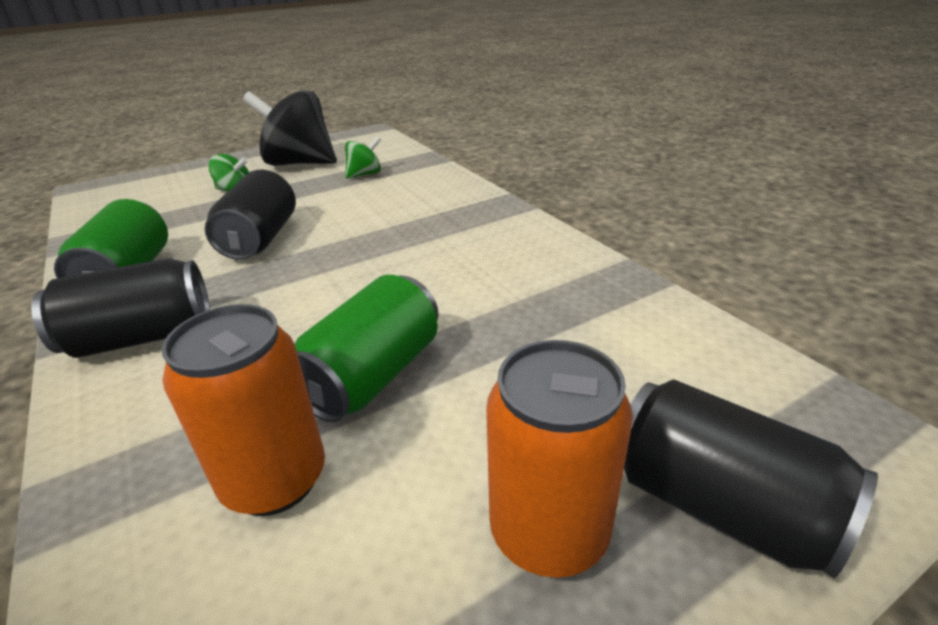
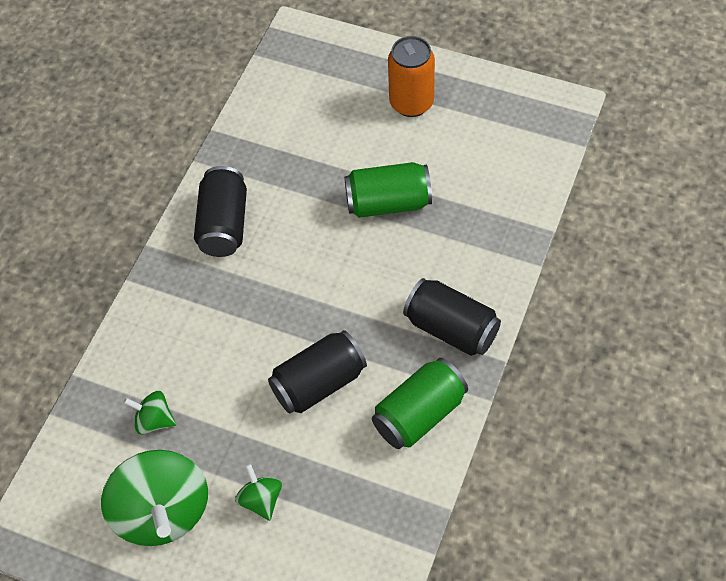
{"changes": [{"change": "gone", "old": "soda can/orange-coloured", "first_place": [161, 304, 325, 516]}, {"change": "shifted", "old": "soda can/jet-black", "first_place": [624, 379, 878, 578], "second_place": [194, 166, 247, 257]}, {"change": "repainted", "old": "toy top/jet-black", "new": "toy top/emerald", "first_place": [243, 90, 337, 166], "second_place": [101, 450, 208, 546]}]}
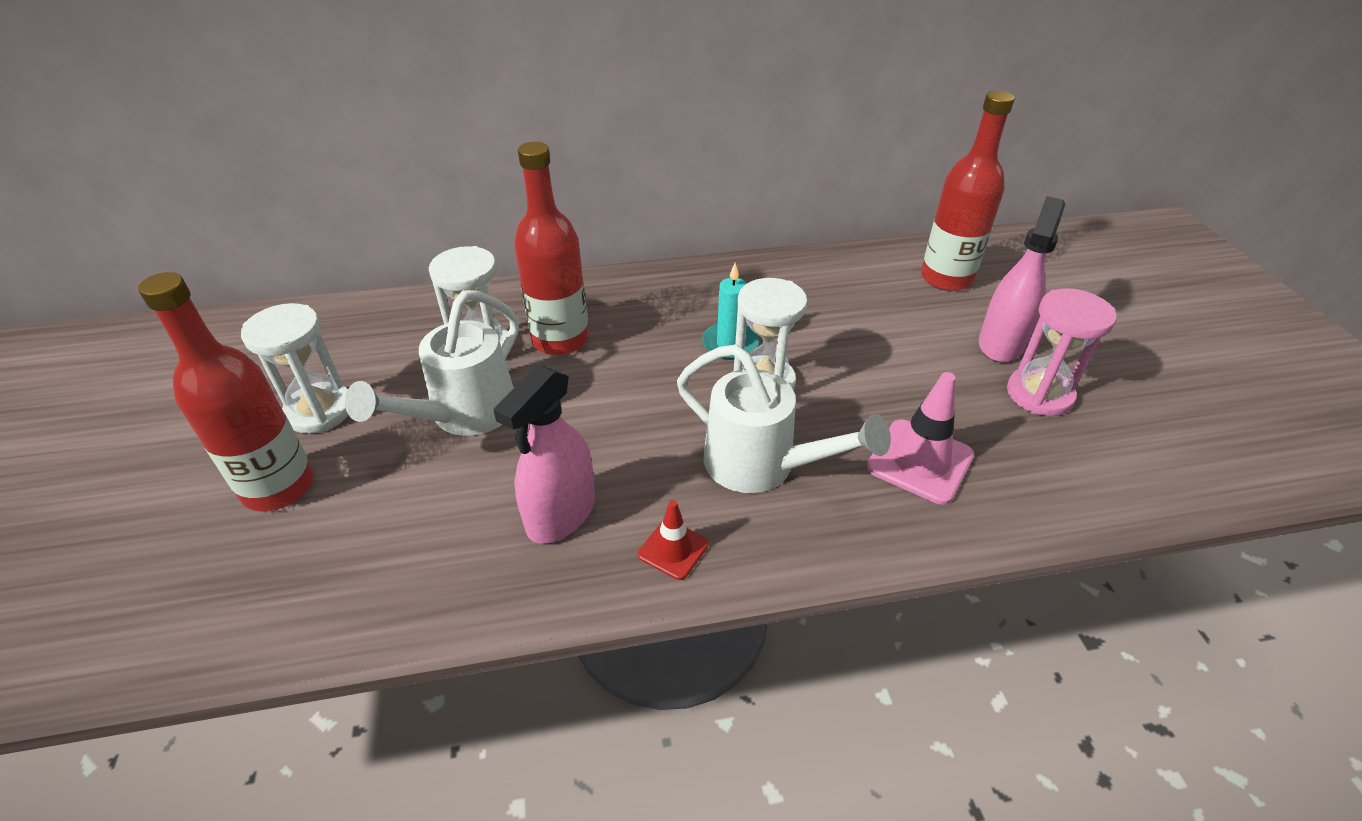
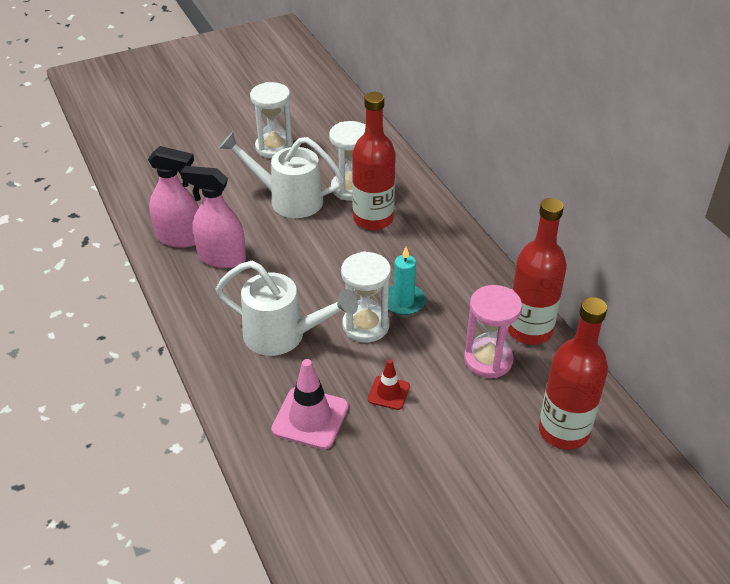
{"changes": [{"change": "shifted", "old": "drink bottle/scarlet", "first_place": [138, 272, 314, 511], "second_place": [508, 198, 567, 345]}, {"change": "shifted", "old": "road cone/scarlet", "first_place": [638, 500, 709, 580], "second_place": [368, 359, 410, 410]}, {"change": "shifted", "old": "spray bottle/rosy", "first_place": [979, 196, 1065, 362], "second_place": [148, 146, 199, 248]}, {"change": "shifted", "old": "sand timer/rosy", "first_place": [1007, 288, 1117, 416], "second_place": [464, 285, 522, 378]}, {"change": "rotated", "old": "sprinkling can/snow-white", "first_place": [677, 345, 891, 493], "second_place": [216, 261, 358, 356], "degrees": -90}]}
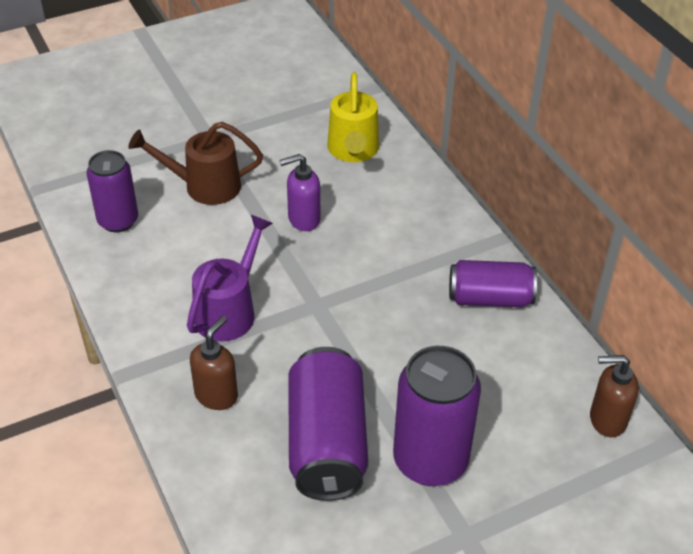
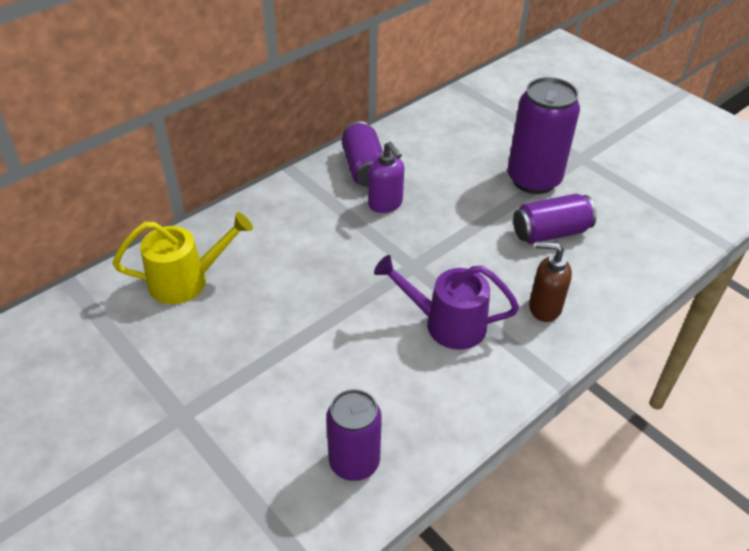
{"changes": [{"change": "gone", "old": "sprinkling can/dark brown", "first_place": [128, 122, 263, 205]}, {"change": "gone", "old": "soap dispenser/dark brown", "first_place": [590, 355, 639, 437]}, {"change": "shifted", "old": "soap dispenser/violet", "first_place": [279, 154, 320, 231], "second_place": [368, 142, 404, 213]}, {"change": "scaled", "old": "soda can/violet", "first_place": [288, 347, 368, 501], "second_place": [513, 194, 597, 244], "factor": 0.66}]}
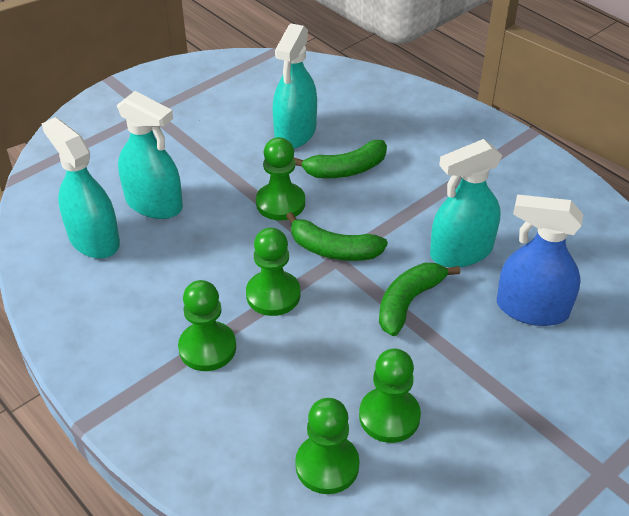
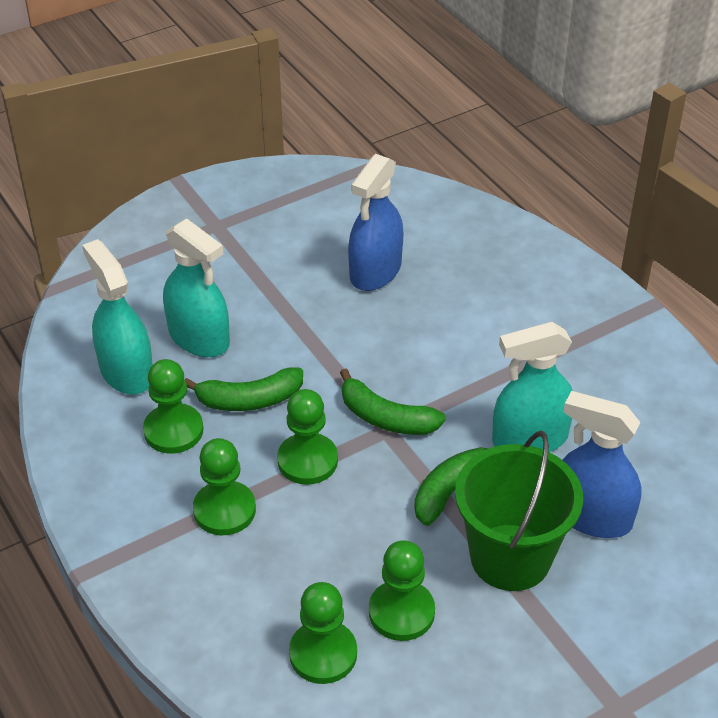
{"changes": [{"change": "new", "new": "sand bucket/emerald", "second_place": [455, 431, 583, 591]}, {"change": "shifted", "old": "game pawn/emerald", "first_place": [256, 137, 305, 220], "second_place": [143, 359, 203, 454]}, {"change": "shifted", "old": "toy banana/emerald", "first_place": [294, 140, 387, 178], "second_place": [185, 367, 303, 411]}, {"change": "repainted", "old": "spray bottle/teal", "new": "spray bottle/cobalt", "first_place": [272, 24, 317, 149], "second_place": [348, 154, 403, 291]}]}
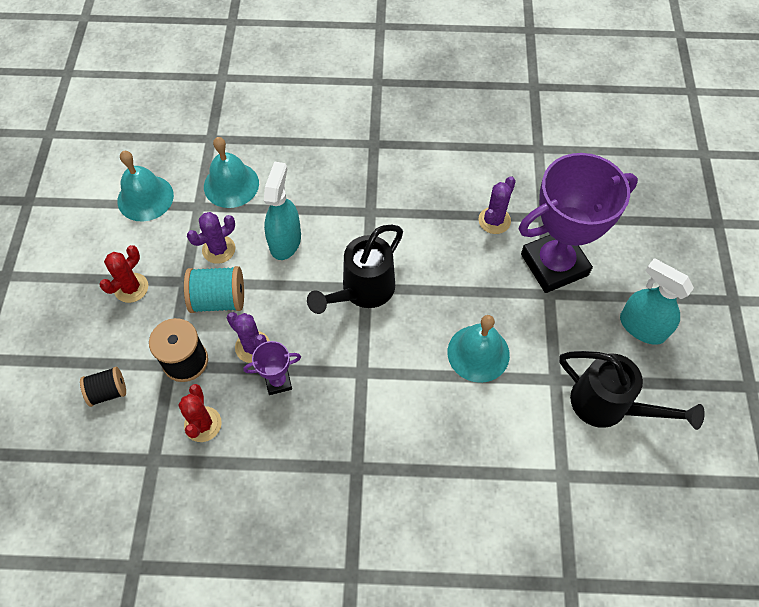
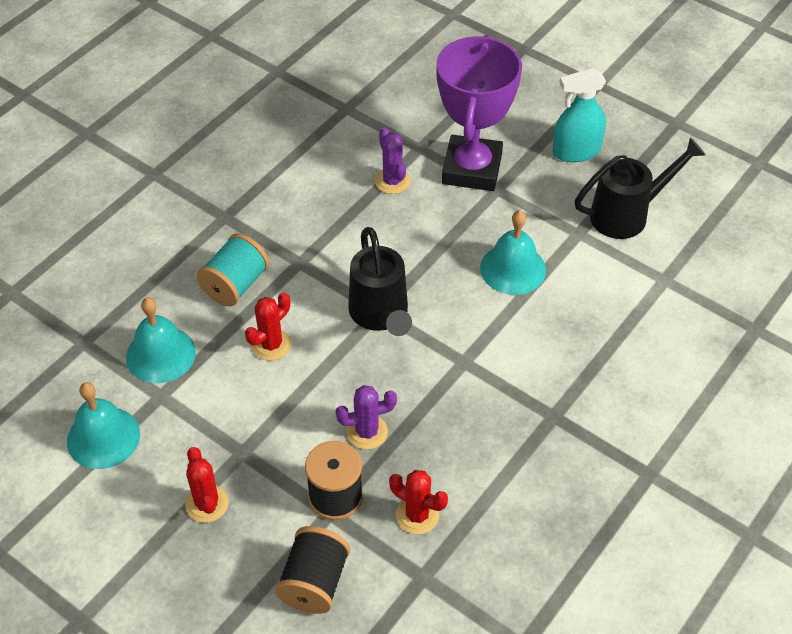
{"changes": [{"change": "gone", "old": "cactus/violet", "first_place": [187, 212, 235, 264]}, {"change": "gone", "old": "trophy/violet", "first_place": [243, 341, 301, 395]}, {"change": "shifted", "old": "reel of thread/teal", "first_place": [184, 266, 244, 313], "second_place": [197, 233, 269, 306]}, {"change": "swapped", "old": "spray bottle/teal", "new": "cactus/scarlet", "first_place": [264, 161, 301, 260], "second_place": [245, 292, 291, 360]}, {"change": "scaled", "old": "reel of thread/jet-black", "first_place": [80, 367, 126, 407], "second_place": [275, 526, 350, 614], "factor": 1.52}]}
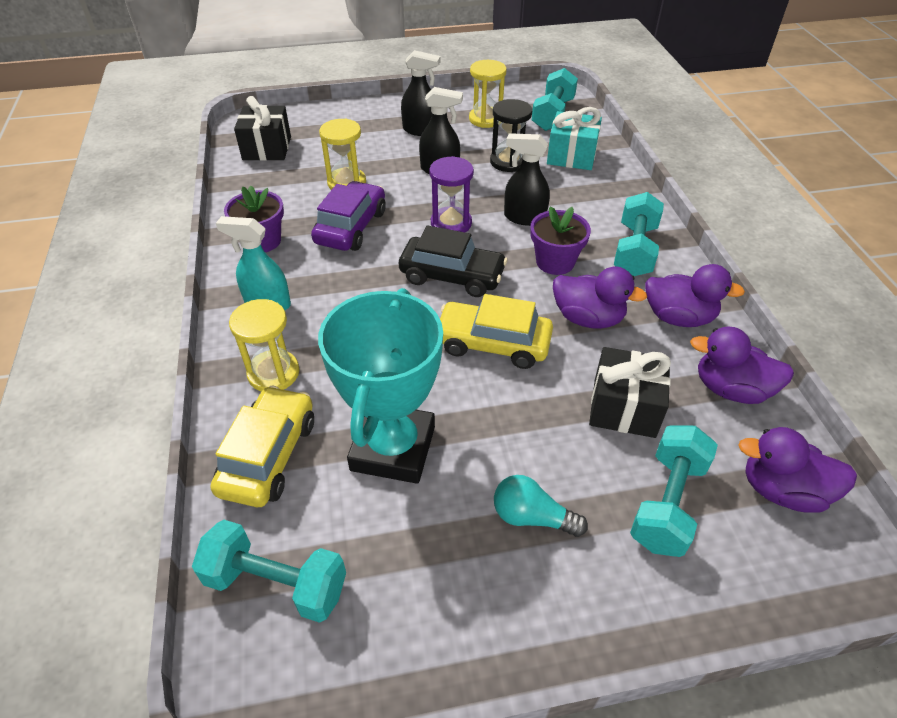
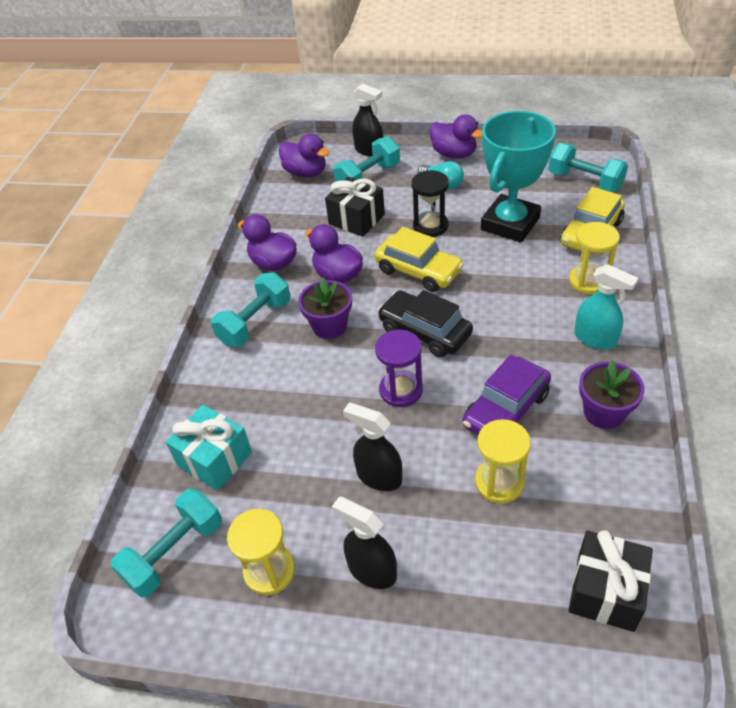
{"changes": [{"change": "shifted", "old": "sand timer/jet-black", "first_place": [490, 99, 532, 172], "second_place": [411, 170, 449, 237]}, {"change": "shifted", "old": "spray bottle/jet-black", "first_place": [504, 133, 550, 226], "second_place": [352, 83, 383, 156]}, {"change": "shifted", "old": "duck/violet", "first_place": [690, 327, 794, 404], "second_place": [430, 115, 482, 159]}]}
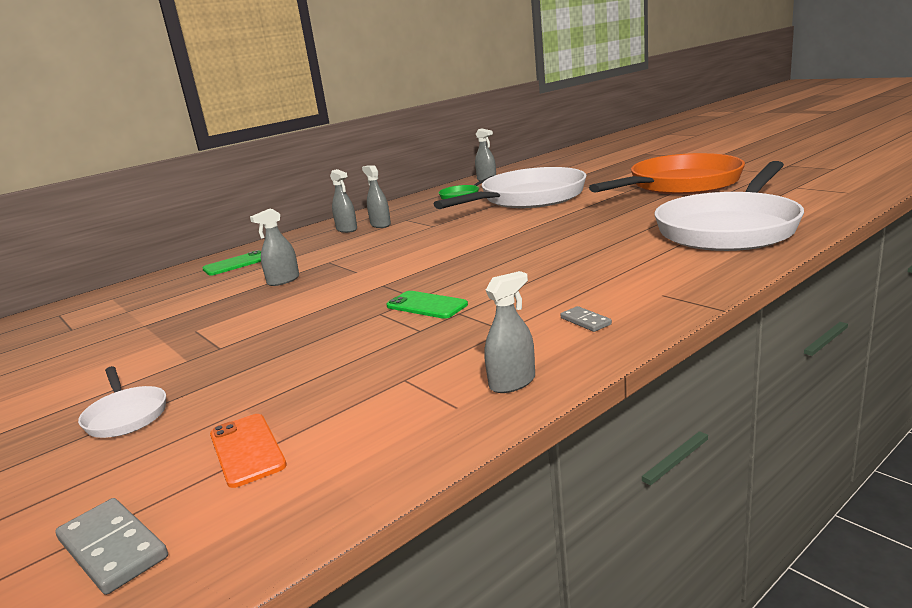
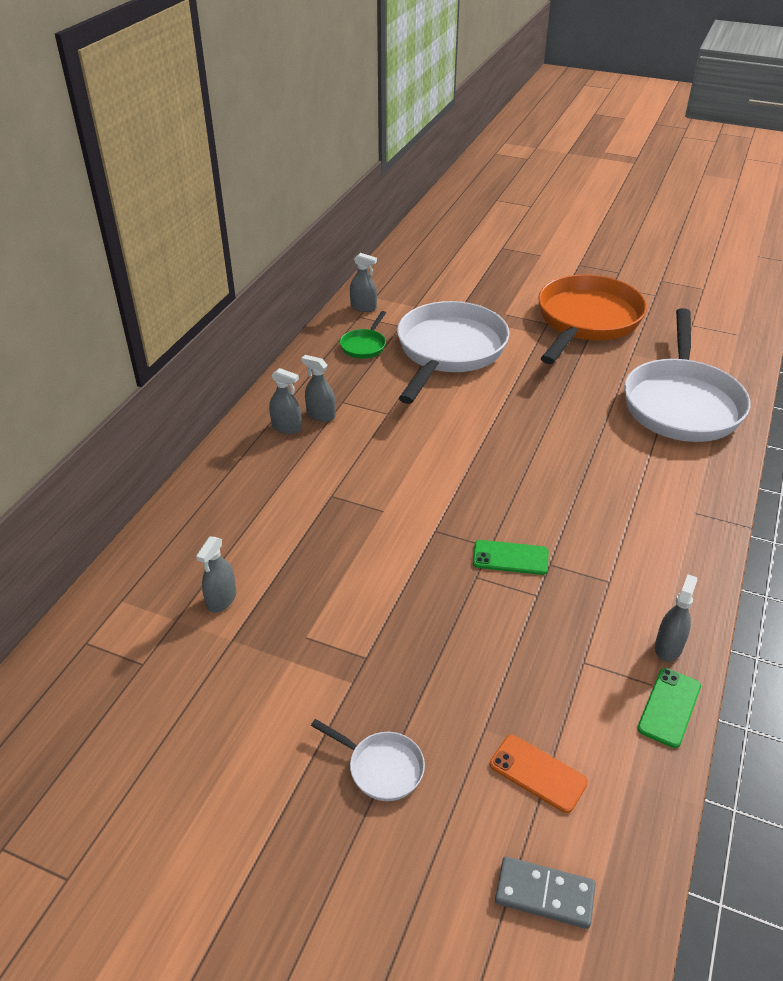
{"changes": [{"change": "gone", "old": "domino piece/grey", "first_place": [560, 306, 612, 332]}, {"change": "shifted", "old": "phone/emerald", "first_place": [202, 250, 261, 276], "second_place": [637, 668, 701, 748]}, {"change": "shifted", "old": "spray bottle/grey", "first_place": [250, 209, 299, 286], "second_place": [196, 537, 236, 613]}]}
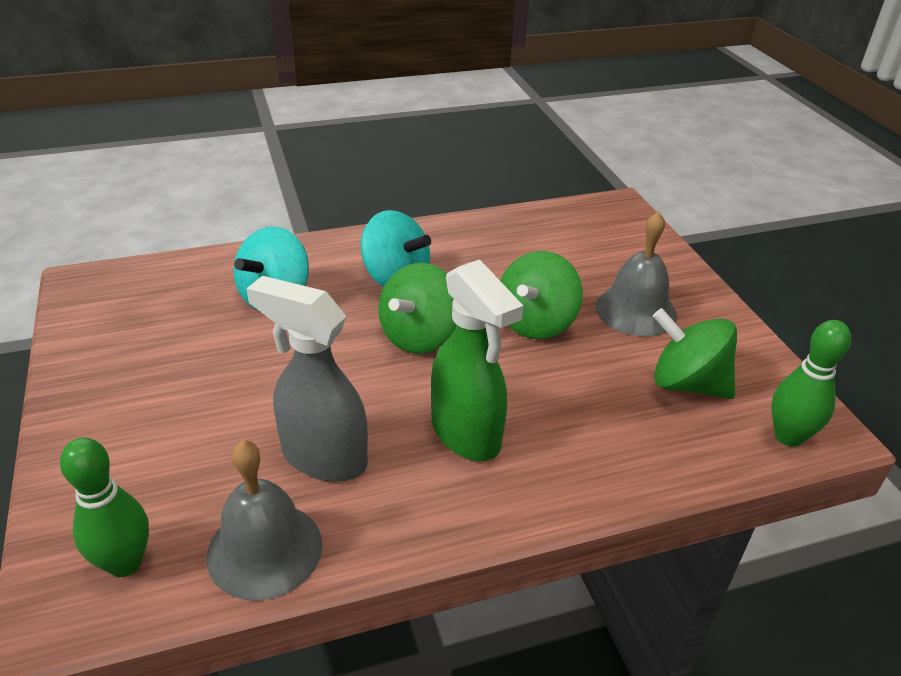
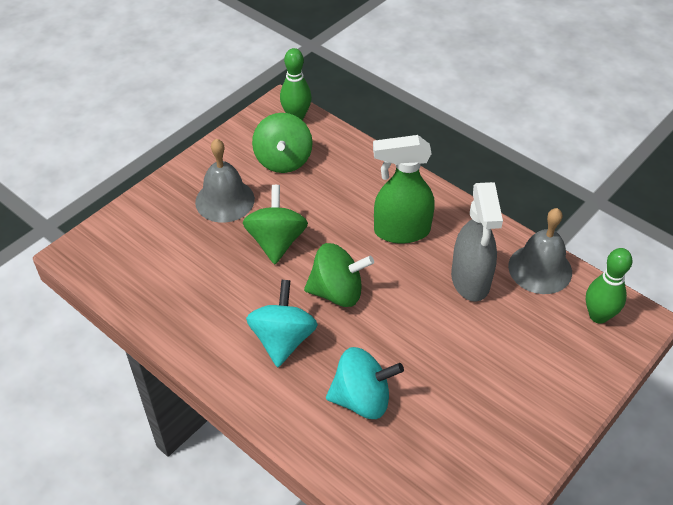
{"changes": [{"change": "rotated", "old": "spray bottle/emerald", "first_place": [431, 259, 523, 461], "second_place": [373, 135, 435, 244], "degrees": -120}, {"change": "rotated", "old": "toy top/emerald", "first_place": [500, 251, 583, 339], "second_place": [243, 185, 308, 264], "degrees": -90}]}
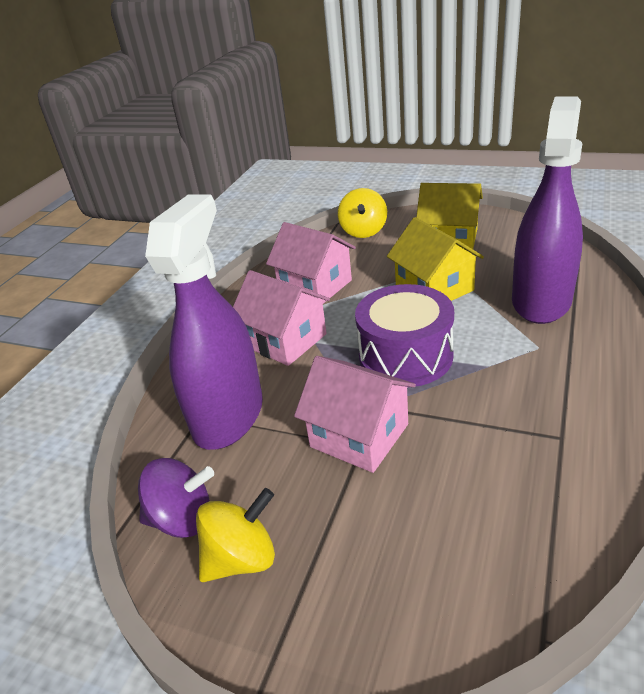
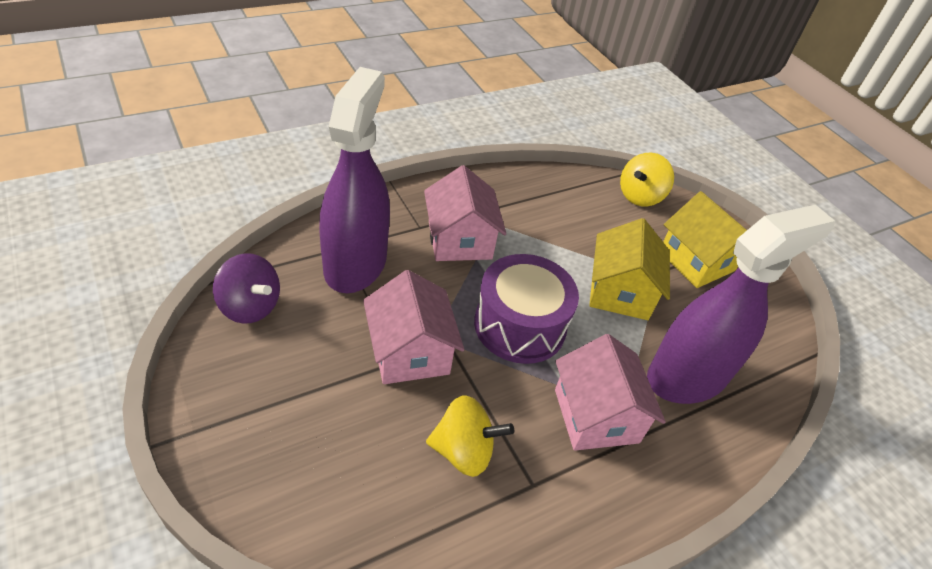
{"changes": [{"change": "shifted", "old": "toy top/yellow", "first_place": [196, 488, 275, 582], "second_place": [426, 395, 514, 477]}, {"change": "shifted", "old": "house/rosy", "first_place": [266, 222, 356, 304], "second_place": [555, 334, 666, 451]}, {"change": "rotated", "old": "spray bottle/violet", "first_place": [145, 194, 263, 450], "second_place": [319, 67, 390, 293], "degrees": -45}]}
